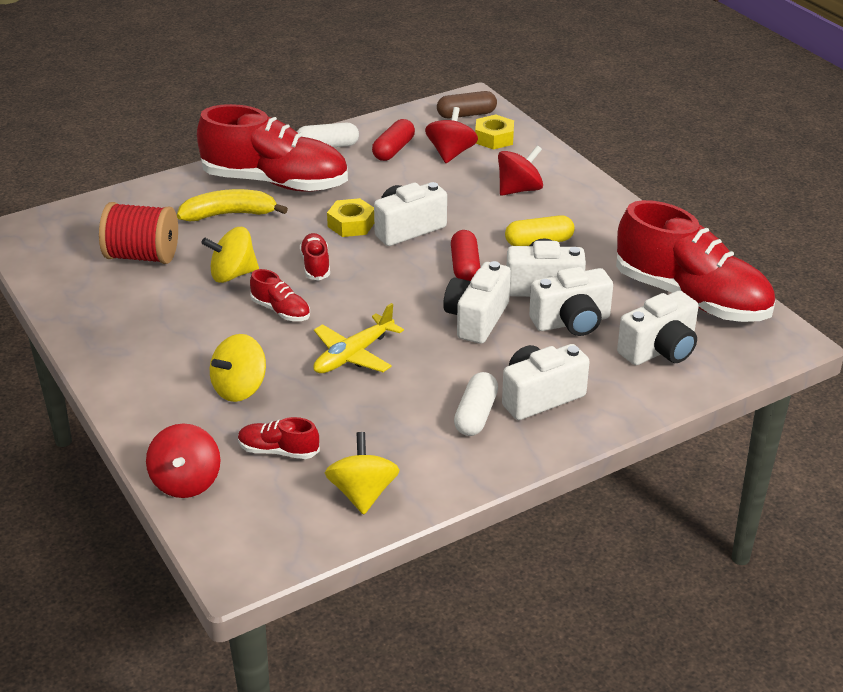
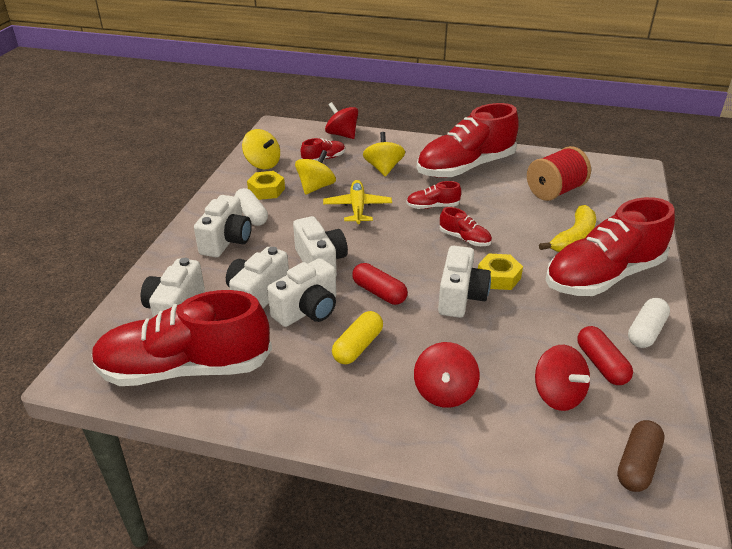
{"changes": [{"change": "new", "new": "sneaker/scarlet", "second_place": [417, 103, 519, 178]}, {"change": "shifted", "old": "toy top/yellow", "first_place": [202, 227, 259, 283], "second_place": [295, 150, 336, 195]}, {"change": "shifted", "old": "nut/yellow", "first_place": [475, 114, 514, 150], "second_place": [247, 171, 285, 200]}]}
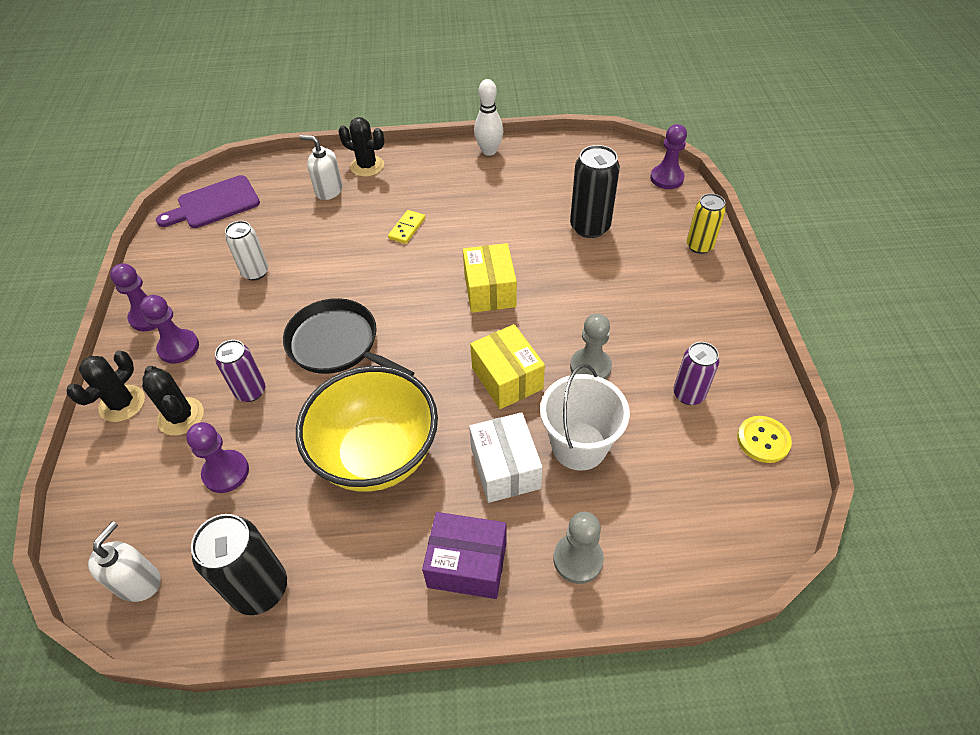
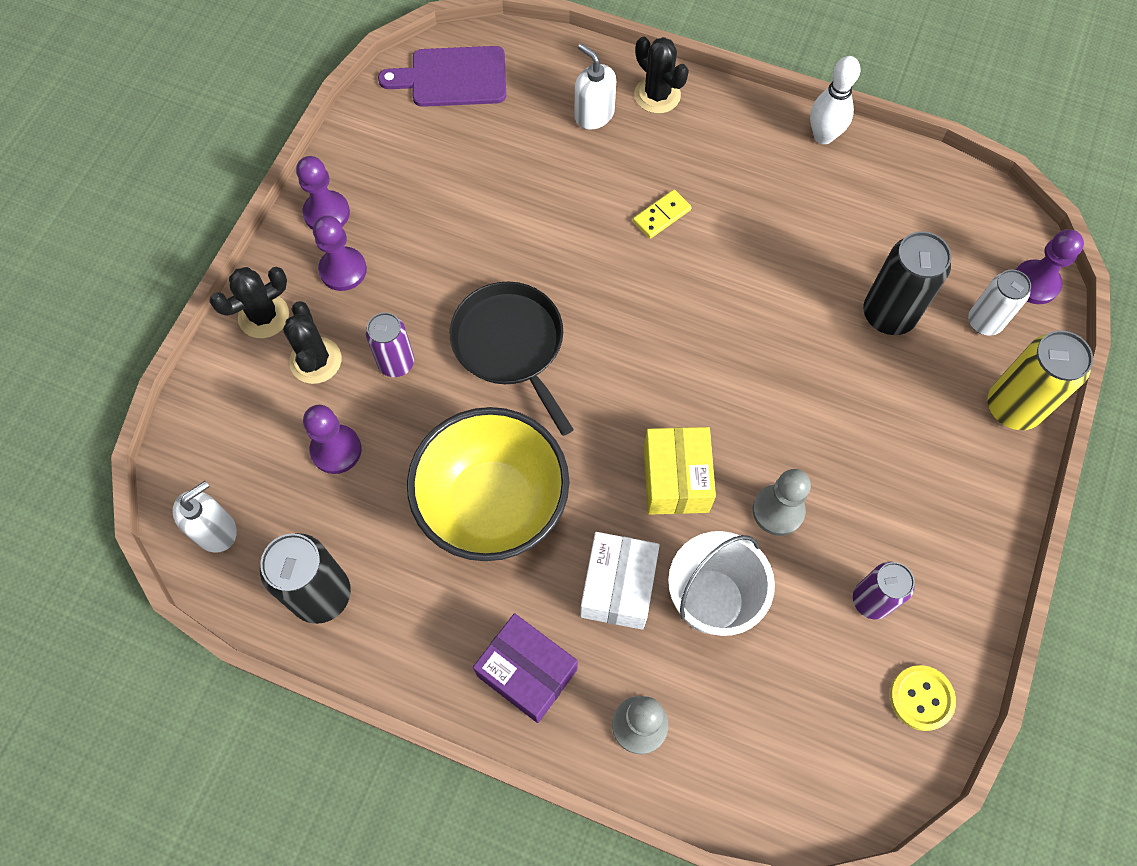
{"changes": [{"change": "gone", "old": "box/yellow", "first_place": [463, 243, 517, 313]}, {"change": "shifted", "old": "soda can/snow-white", "first_place": [225, 221, 268, 281], "second_place": [968, 270, 1031, 336]}, {"change": "scaled", "old": "soda can/yellow", "first_place": [687, 193, 726, 254], "second_place": [988, 330, 1093, 430], "factor": 1.52}]}
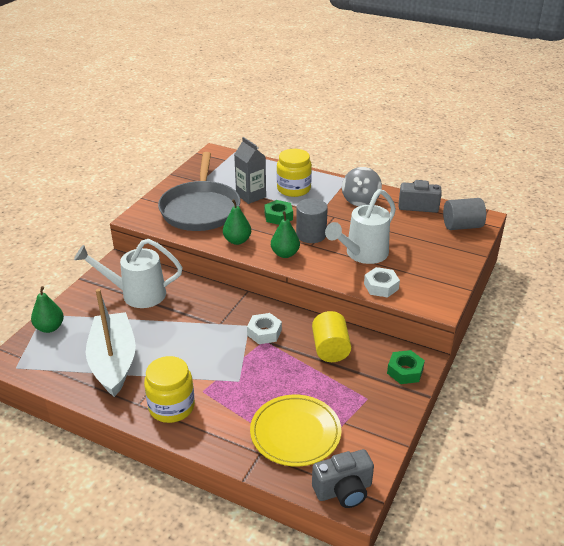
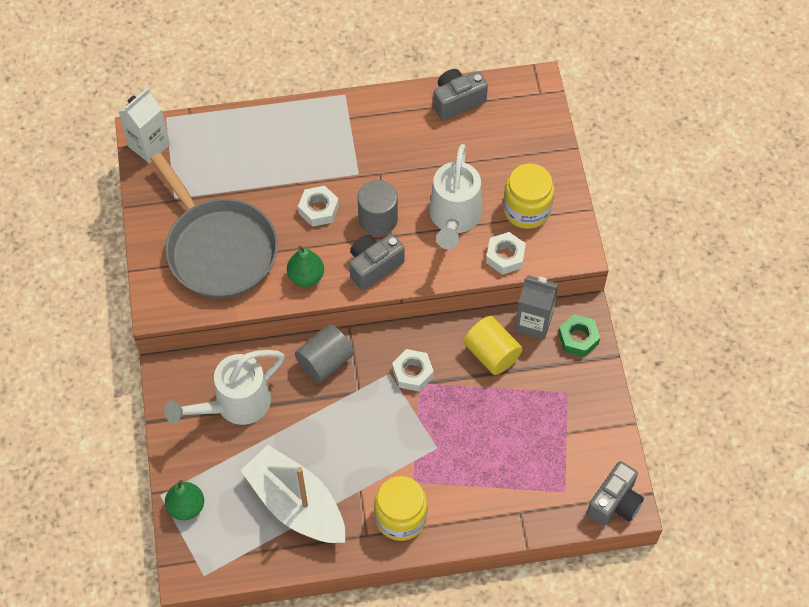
{"changes": [{"change": "gone", "old": "dinner plate/yellow", "first_place": [250, 395, 342, 467]}, {"change": "gone", "old": "toy top/grey", "first_place": [342, 167, 382, 206]}, {"change": "new", "new": "carton/snow-white", "second_place": [118, 88, 170, 163]}, {"change": "shifted", "old": "carton/grey", "first_place": [234, 137, 266, 204], "second_place": [515, 275, 558, 340]}, {"change": "shifted", "old": "jam jar/yellow", "first_place": [277, 149, 312, 197], "second_place": [503, 163, 554, 229]}, {"change": "shifted", "old": "cylinder/grey", "first_place": [443, 198, 486, 230], "second_place": [295, 324, 354, 383]}, {"change": "swapped", "old": "pear/emerald", "new": "camera/grey", "first_place": [271, 211, 300, 258], "second_place": [349, 234, 404, 290]}, {"change": "repainted", "old": "nut/emerald", "new": "nut/snow-white", "first_place": [264, 200, 293, 225], "second_place": [298, 186, 339, 227]}]}
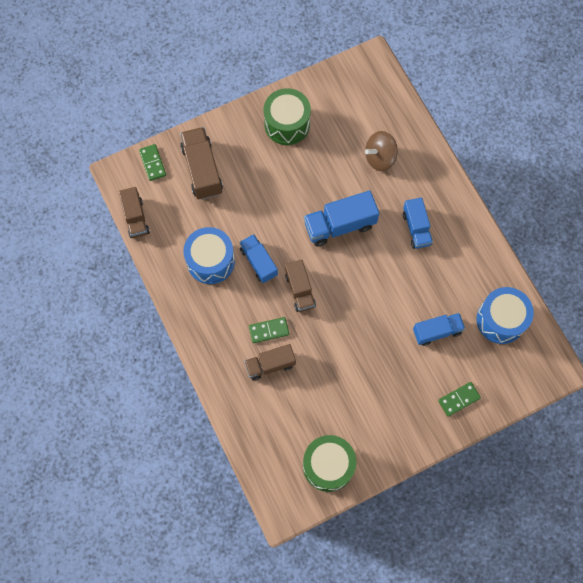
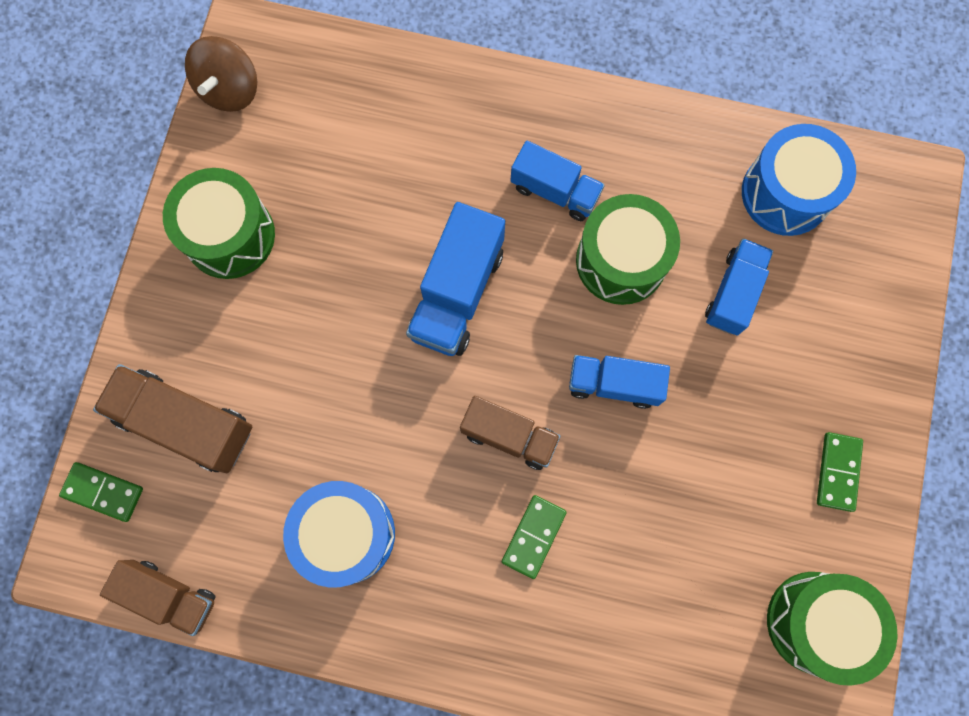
{"changes": [{"change": "gone", "old": "truck/dark brown", "first_place": [244, 344, 296, 381]}, {"change": "new", "new": "snare drum/emerald", "second_place": [576, 194, 680, 305]}, {"change": "shifted", "old": "truck/cobalt", "first_place": [239, 234, 278, 283], "second_place": [569, 355, 670, 409]}, {"change": "shifted", "old": "toy top/dark brown", "first_place": [365, 131, 398, 171], "second_place": [185, 36, 257, 112]}, {"change": "shifted", "old": "domino piece/emerald", "first_place": [438, 382, 481, 417], "second_place": [817, 432, 863, 512]}]}
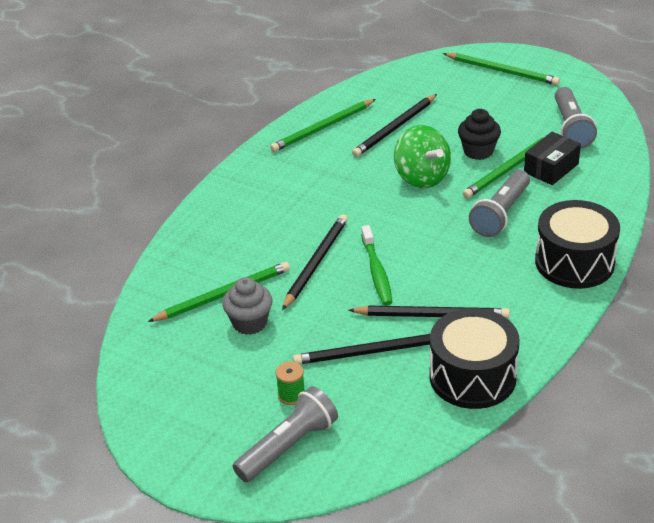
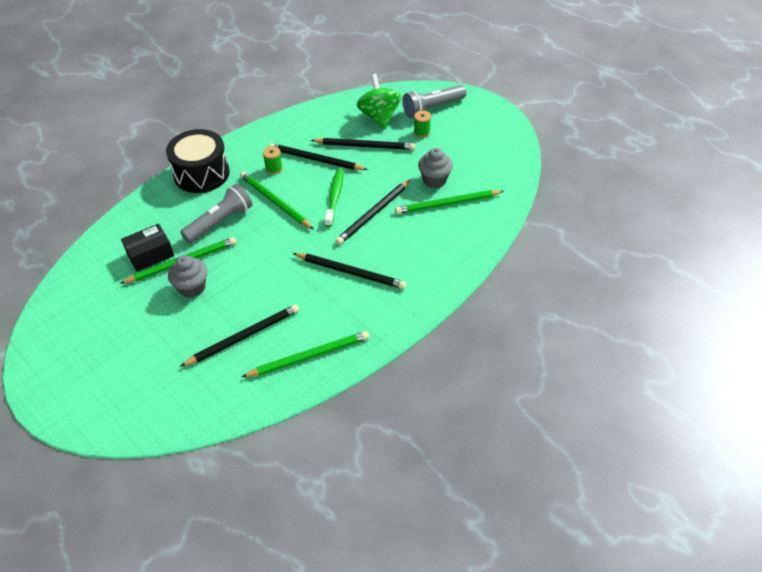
{"changes": [{"change": "gone", "old": "snare drum/jet-black", "first_place": [429, 308, 520, 409]}, {"change": "gone", "old": "pocket torch/grey", "first_place": [555, 87, 597, 149]}, {"change": "new", "new": "reel of thread/emerald", "second_place": [263, 146, 283, 174]}, {"change": "new", "new": "lead pencil/jet-black", "second_place": [293, 253, 406, 289]}, {"change": "shifted", "old": "toy top/emerald", "first_place": [394, 125, 451, 188], "second_place": [357, 74, 401, 129]}, {"change": "shifted", "old": "lead pencil/emerald", "first_place": [443, 53, 560, 85], "second_place": [240, 171, 314, 230]}, {"change": "repainted", "old": "cupcake/jet-black", "new": "cupcake/grey", "first_place": [458, 109, 501, 160], "second_place": [168, 255, 207, 298]}]}
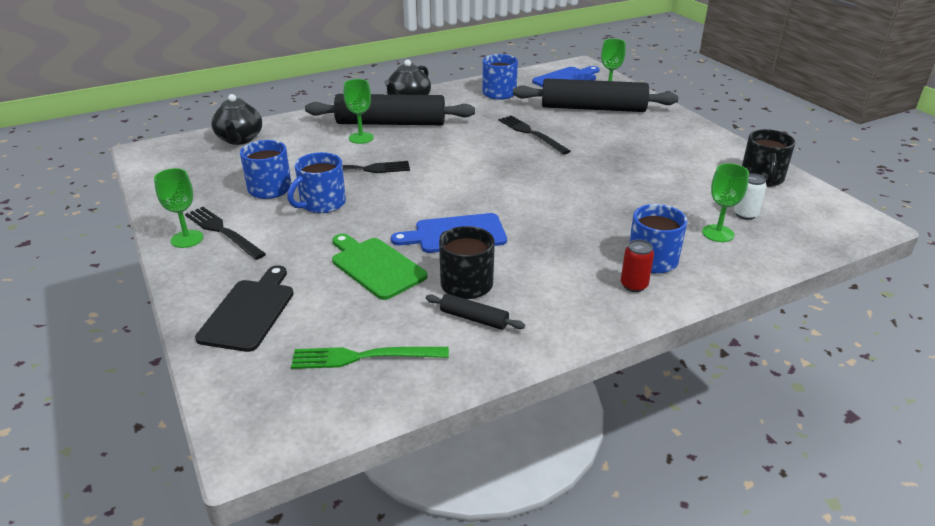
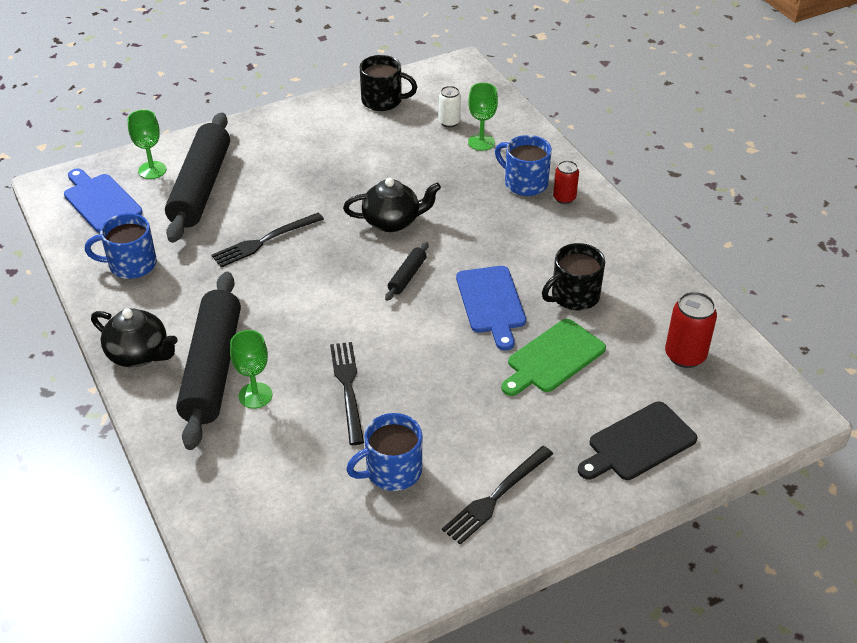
{"changes": [{"change": "gone", "old": "goblet/emerald", "first_place": [154, 168, 203, 248]}, {"change": "gone", "old": "tea mug/cobalt", "first_place": [287, 152, 346, 213]}, {"change": "shifted", "old": "china teapot/jet-black", "first_place": [211, 94, 262, 145], "second_place": [343, 178, 441, 232]}, {"change": "shifted", "old": "dough roller/jet-black", "first_place": [426, 294, 525, 330], "second_place": [385, 242, 429, 301]}, {"change": "swapped", "old": "table fork/emerald", "new": "soda can/scarlet", "first_place": [291, 347, 449, 369], "second_place": [665, 292, 717, 368]}, {"change": "rotated", "old": "chopping board/jet-black", "first_place": [195, 265, 294, 352], "second_place": [578, 401, 697, 480], "degrees": -45}]}
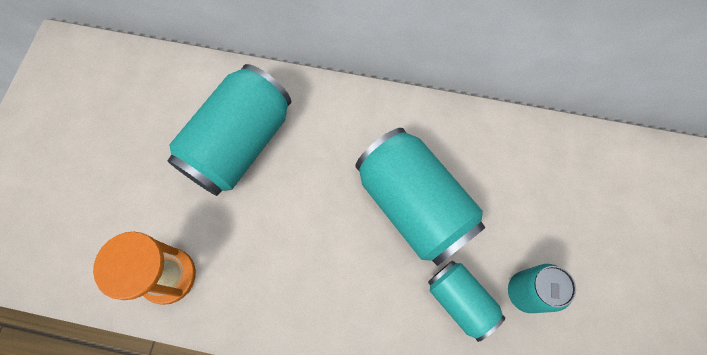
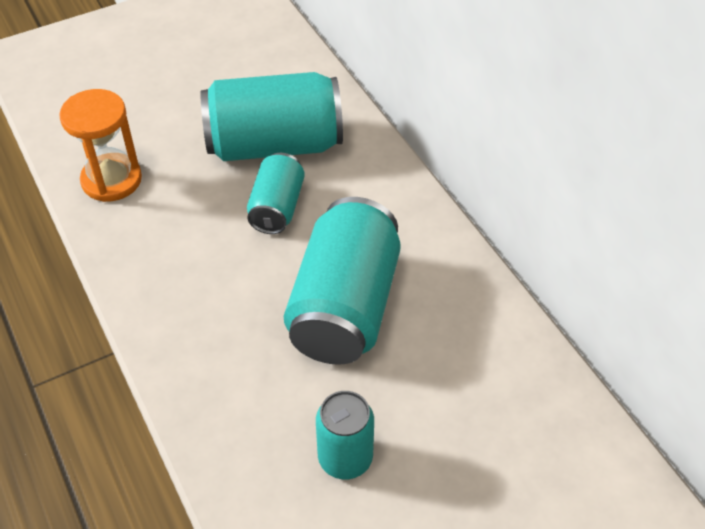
{"changes": [{"change": "shifted", "old": "soda can/teal", "first_place": [428, 260, 505, 342], "second_place": [247, 153, 305, 234]}]}
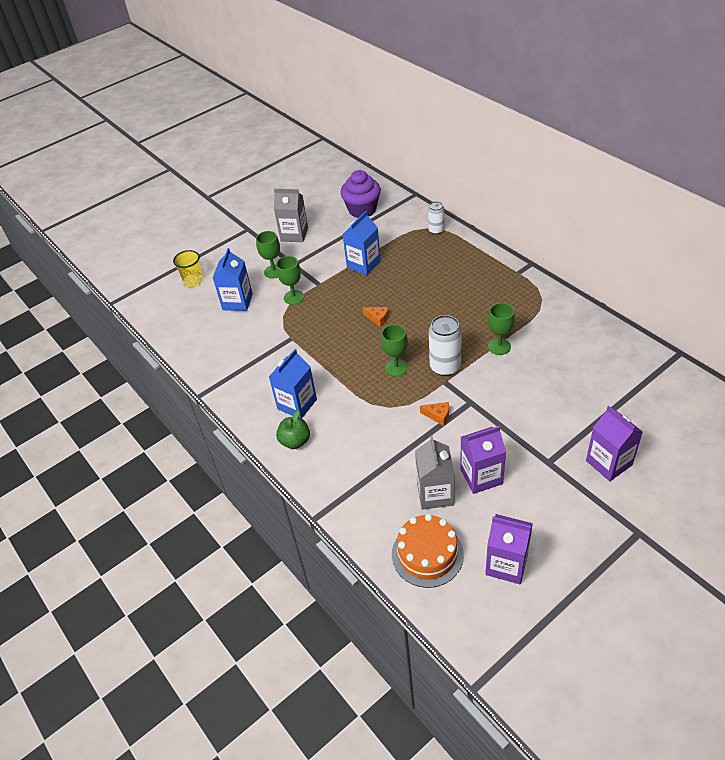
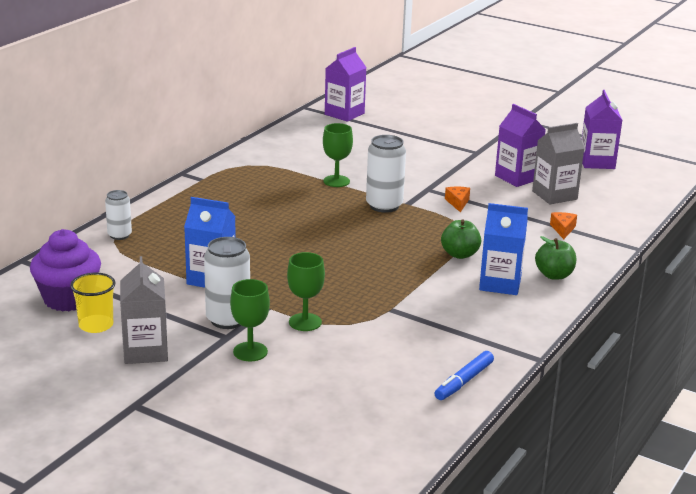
{"changes": [{"change": "gone", "old": "carton/cobalt", "first_place": [213, 248, 253, 311]}, {"change": "gone", "old": "goblet/emerald", "first_place": [381, 324, 408, 377]}, {"change": "gone", "old": "gateau/orange-coloured", "first_place": [392, 514, 464, 588]}, {"change": "new", "new": "soda can/snow-white", "second_place": [204, 237, 250, 329]}, {"change": "new", "new": "felt pen/cobalt", "second_place": [434, 351, 494, 400]}, {"change": "new", "new": "apple fruit/emerald", "second_place": [441, 220, 481, 259]}, {"change": "shifted", "old": "tumbler/yellow", "first_place": [173, 250, 203, 287], "second_place": [70, 273, 116, 333]}, {"change": "shifted", "old": "piece of cheese/orange-coloured", "first_place": [363, 307, 389, 327], "second_place": [550, 212, 577, 239]}, {"change": "shifted", "old": "carton/violet", "first_place": [586, 406, 643, 481], "second_place": [325, 47, 367, 122]}]}
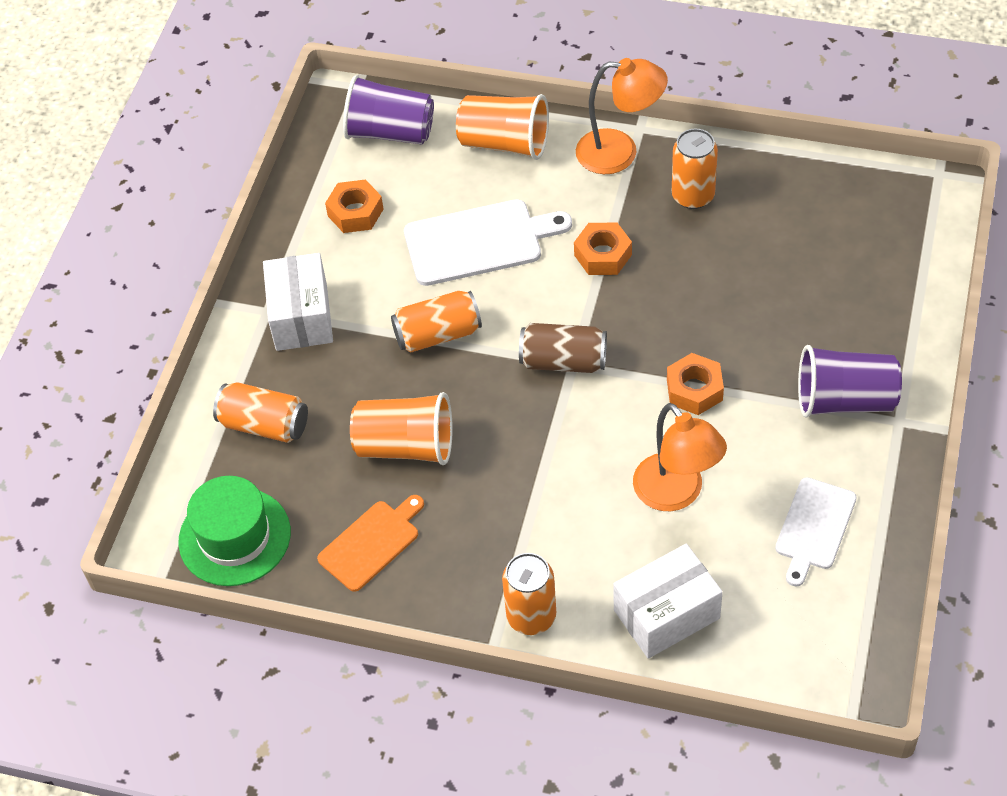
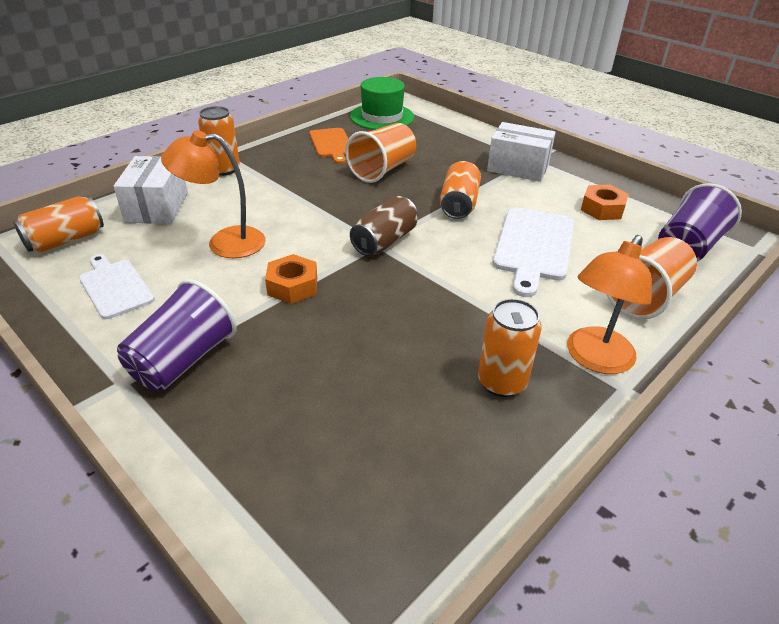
{"changes": [{"change": "gone", "old": "nut/orange-coloured", "first_place": [574, 223, 632, 275]}, {"change": "shifted", "old": "soda can/orange-coloured", "first_place": [213, 382, 308, 443], "second_place": [13, 196, 104, 253]}]}
